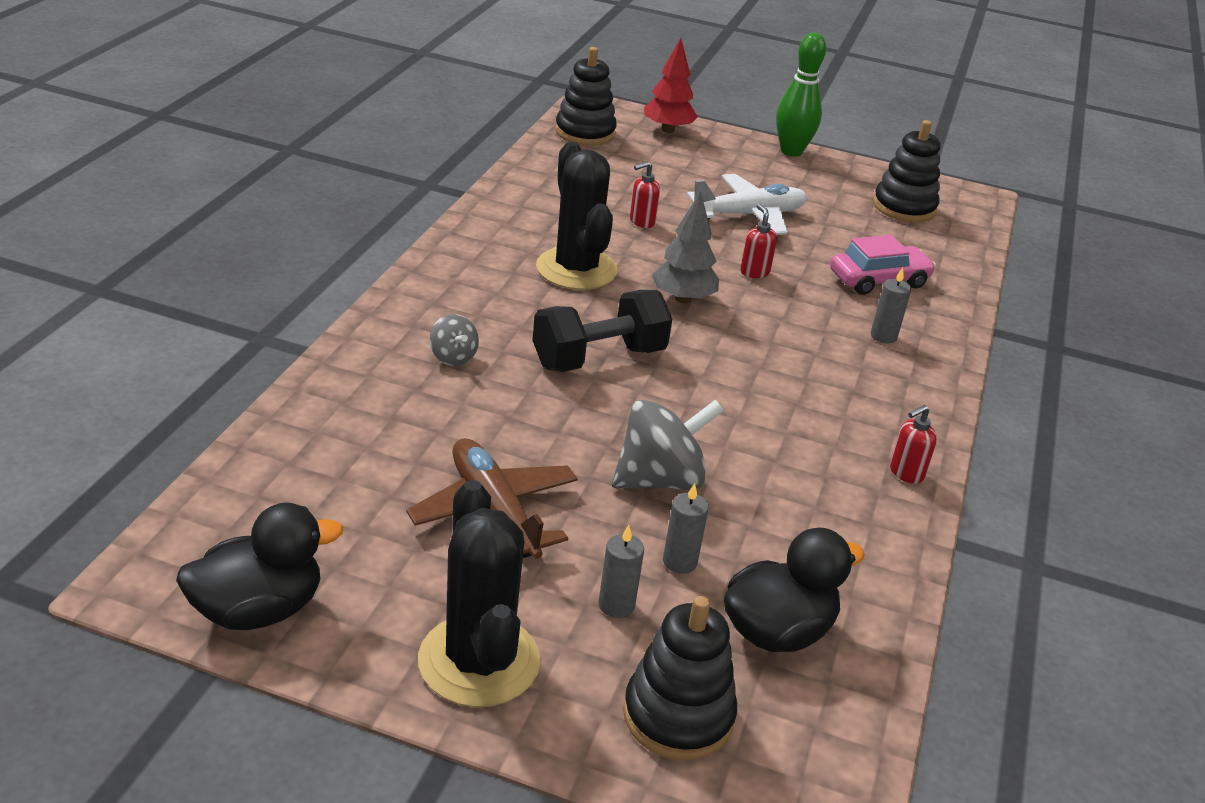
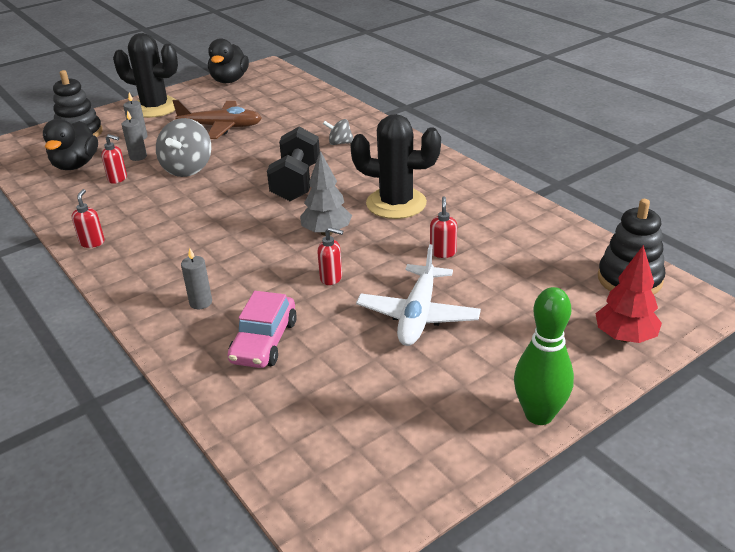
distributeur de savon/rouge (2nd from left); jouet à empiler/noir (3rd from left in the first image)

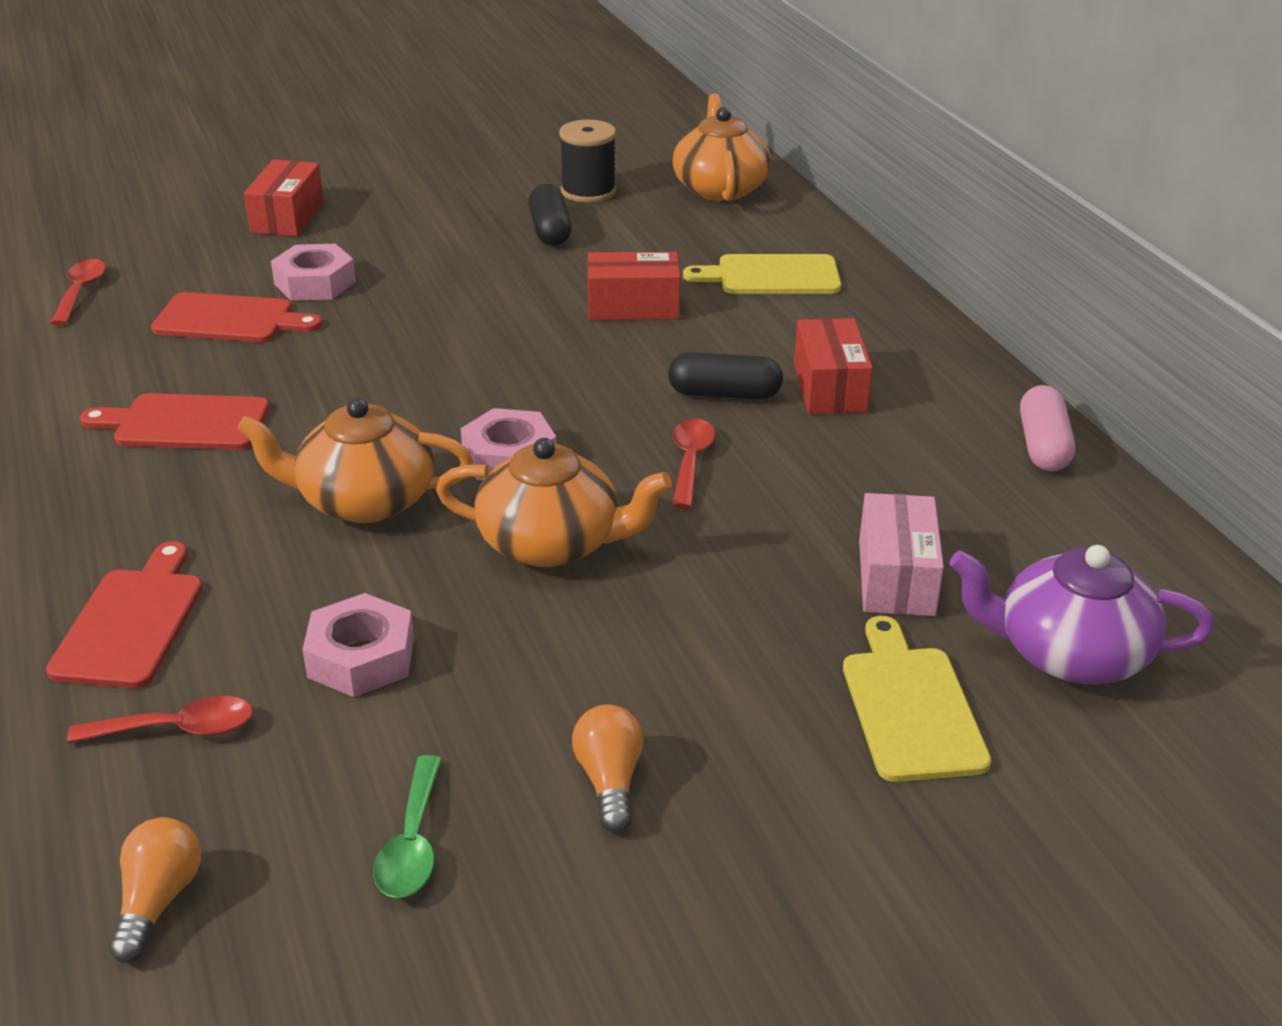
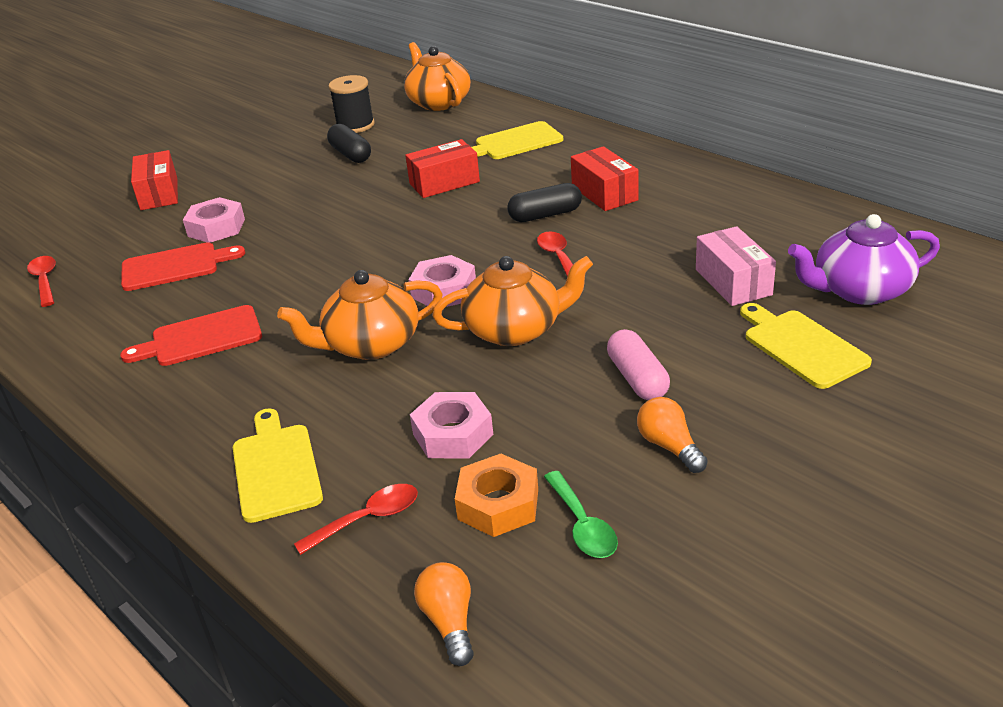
planche à découper/jaune (1st from left); écrou/orange; gélule/rose

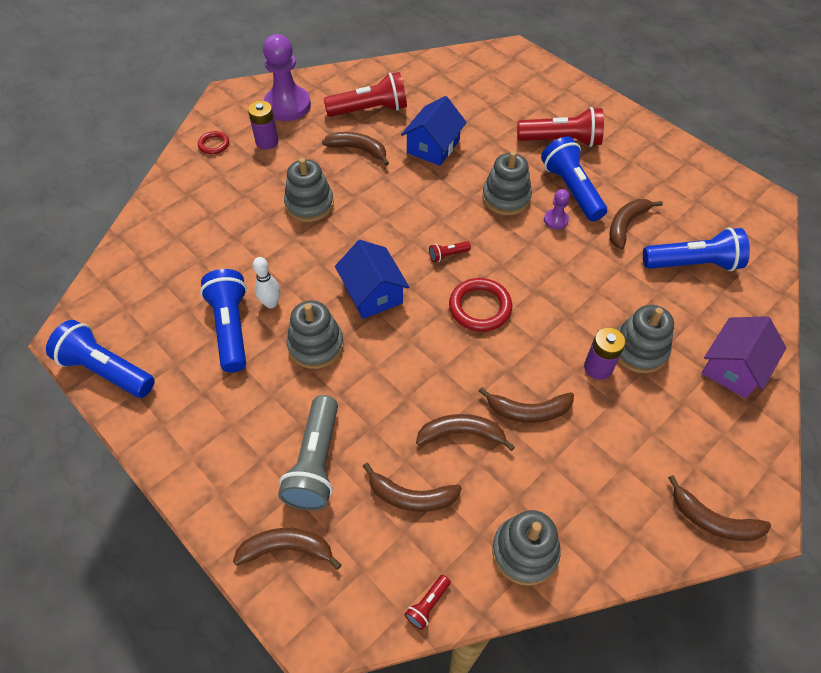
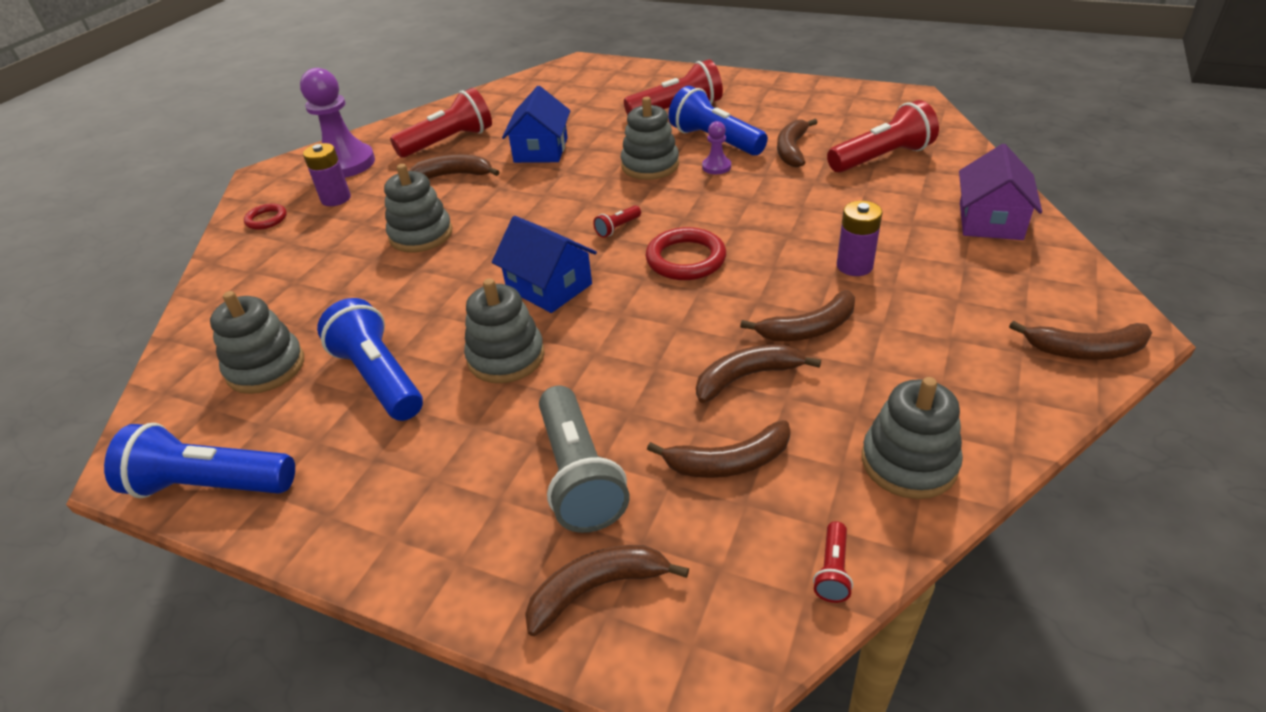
jouet à empiler/gris (1st from left); lampe de poche/rouge (5th from left); quille/blanc

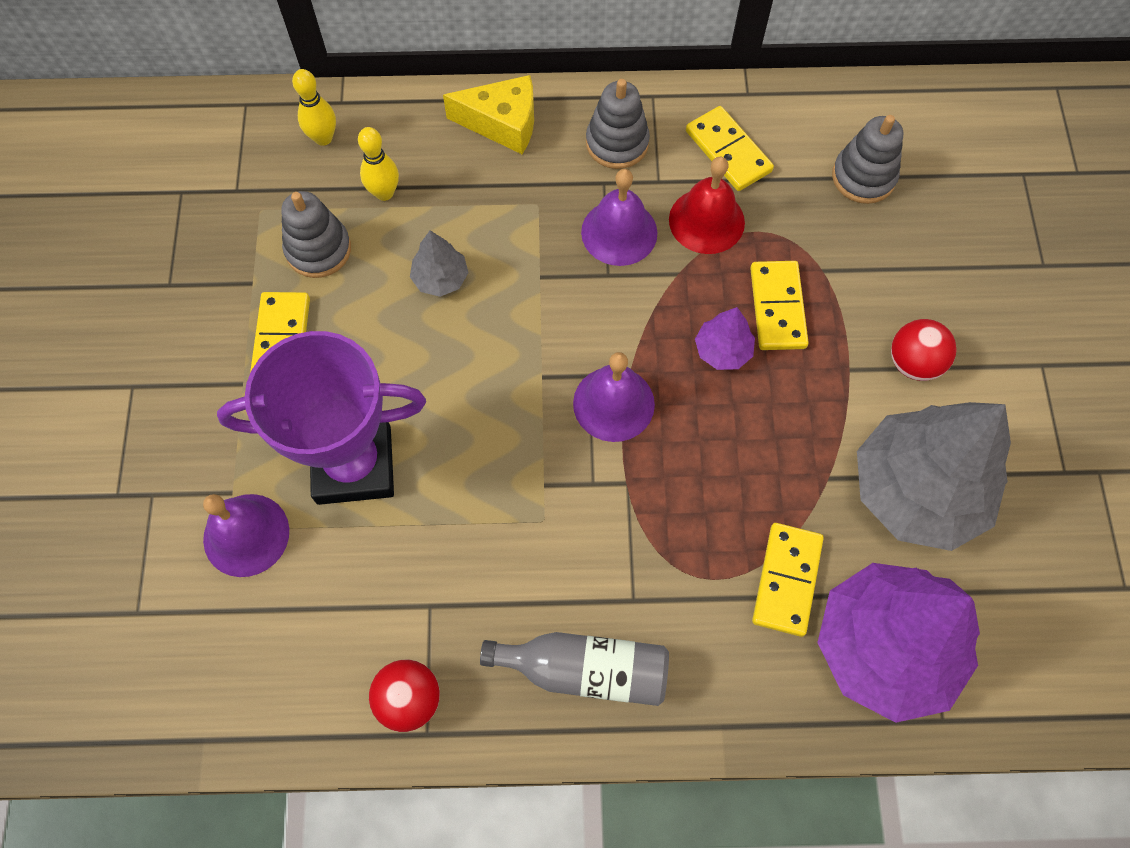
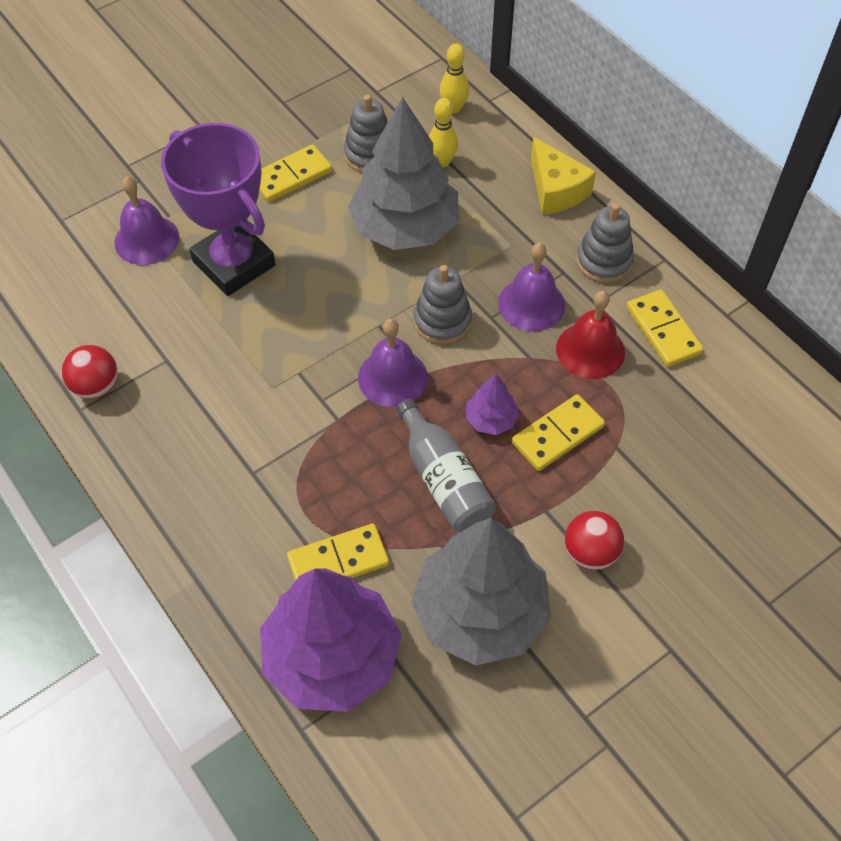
arbre/gris (1st from left); bouteille/gris; jouet à empiler/gris (2nd from left); domino/jaune (4th from left)

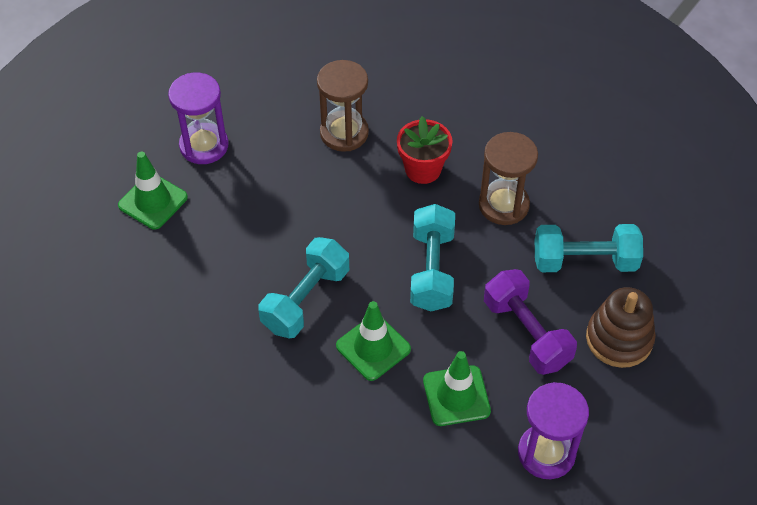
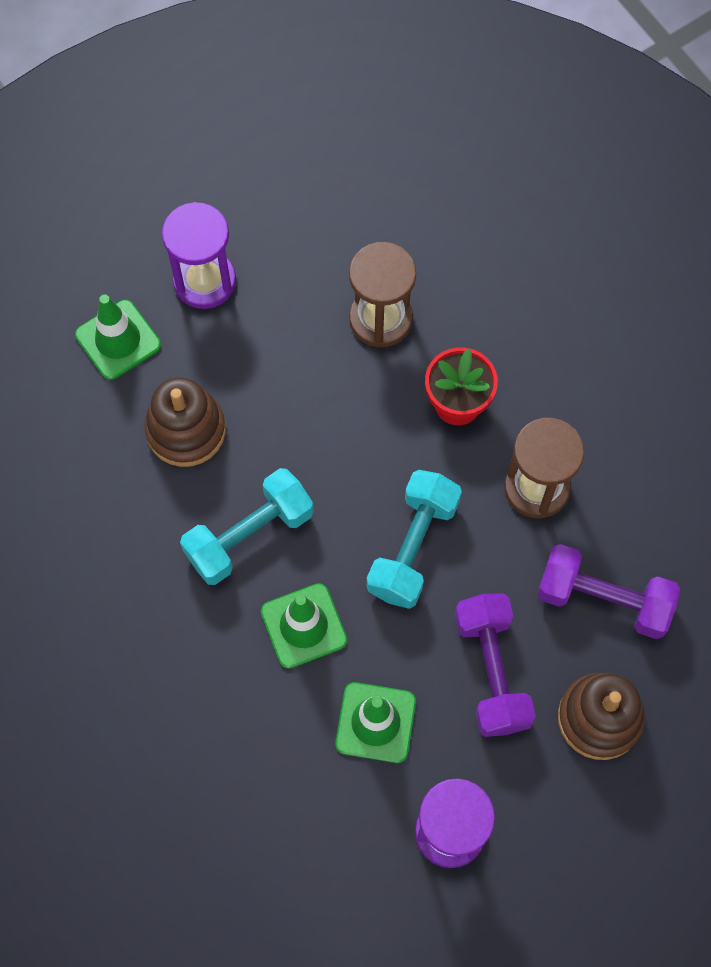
jouet à empiler/marron (1st from left); haltère/violet (2nd from left)

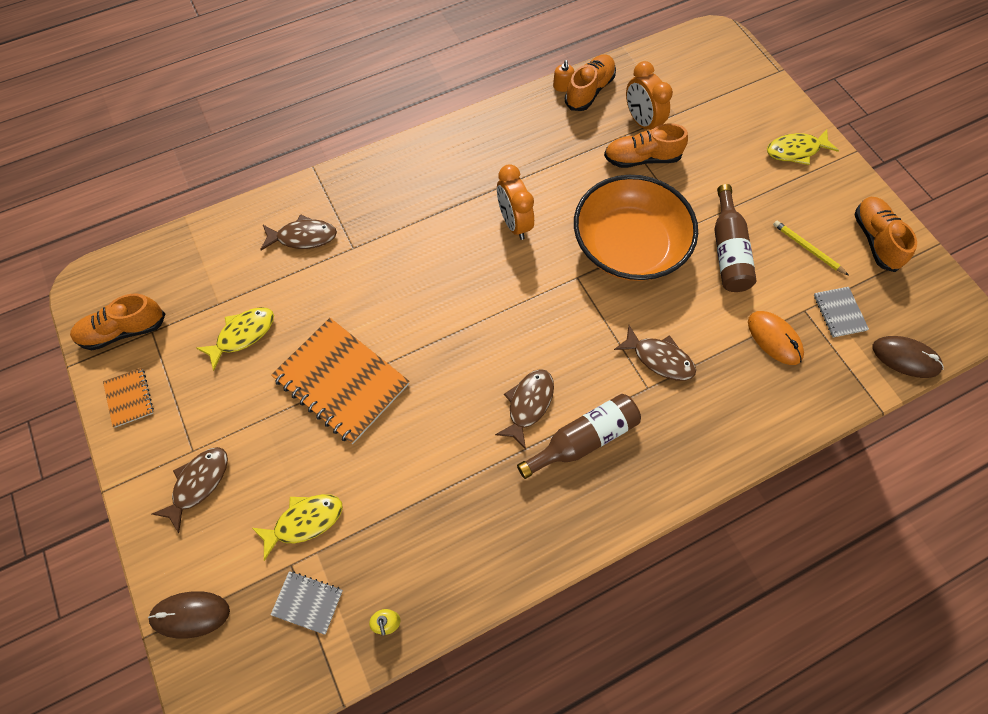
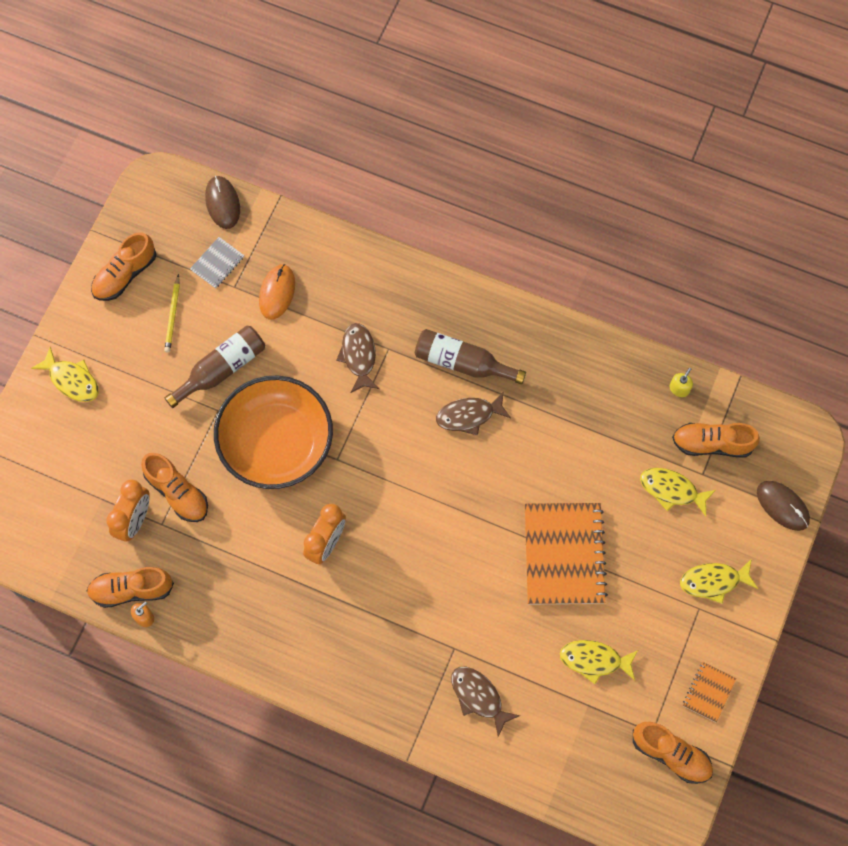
chaussure/orange (5th from left); poisson/jaune (4th from left)

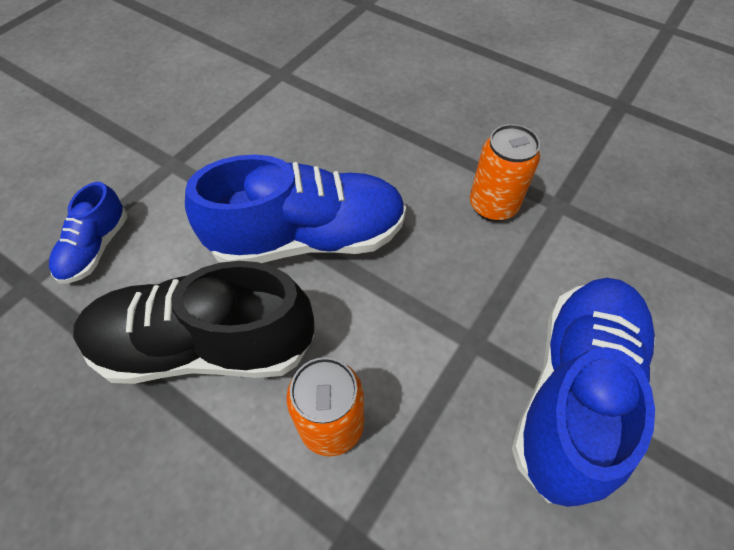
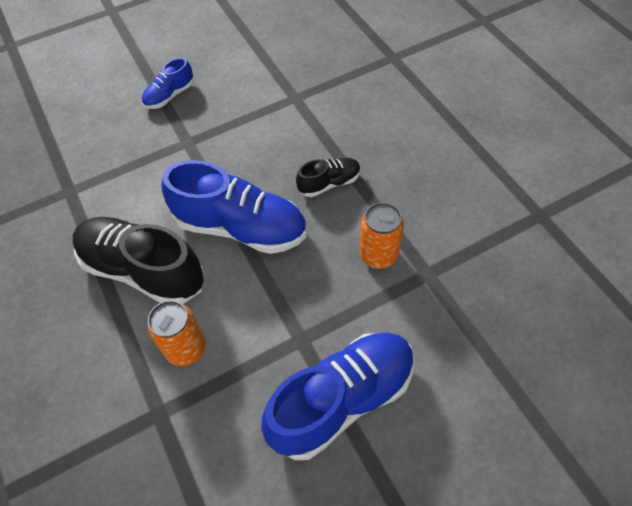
chaussure/bleu (1st from left); chaussure/noir (2nd from left)

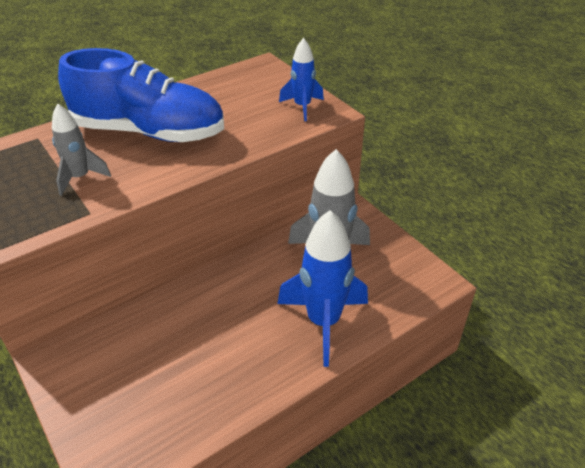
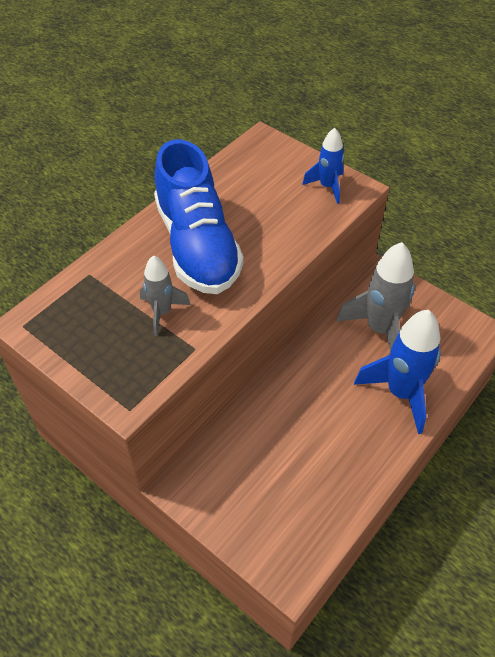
chaussure/bleu

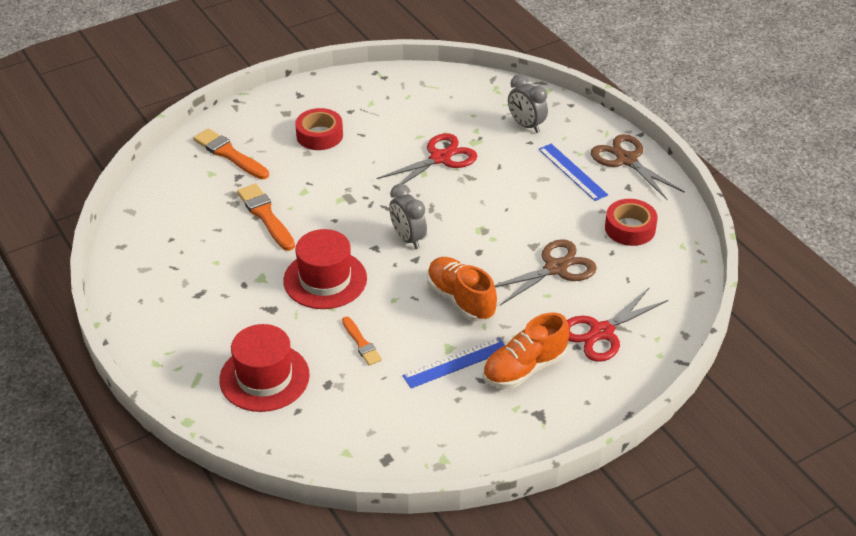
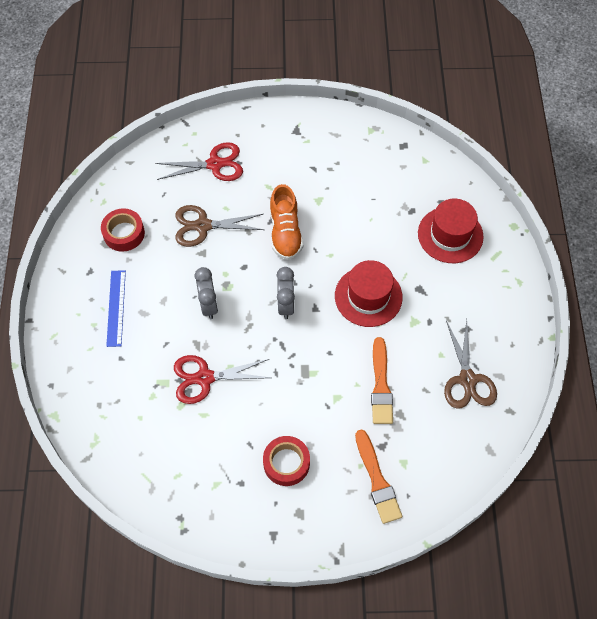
réveil/gris (1st from left); ciseaux/marron (2nd from left); pinceau/orange (3rd from left in the first image); règle/bleu (1st from left in the first image); chaussure/orange (2nd from left in the first image)

